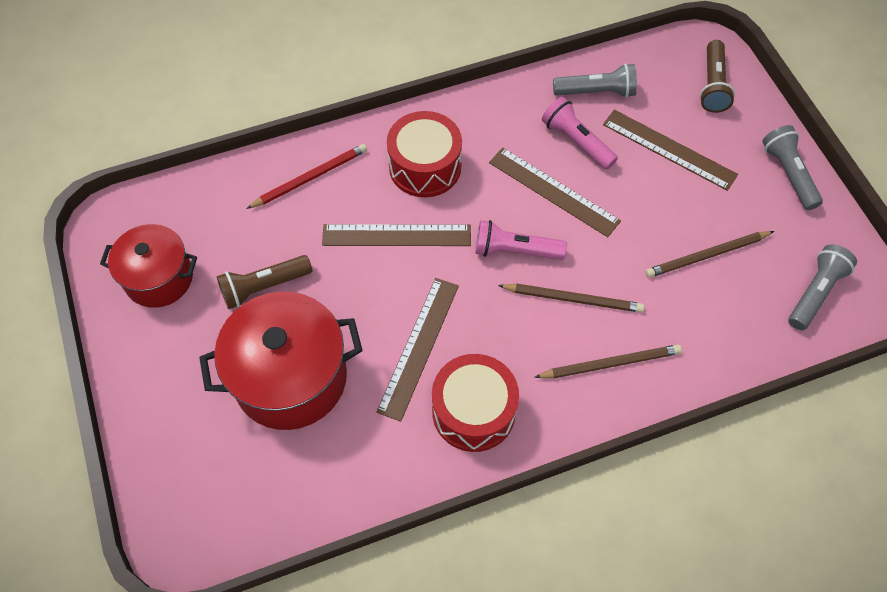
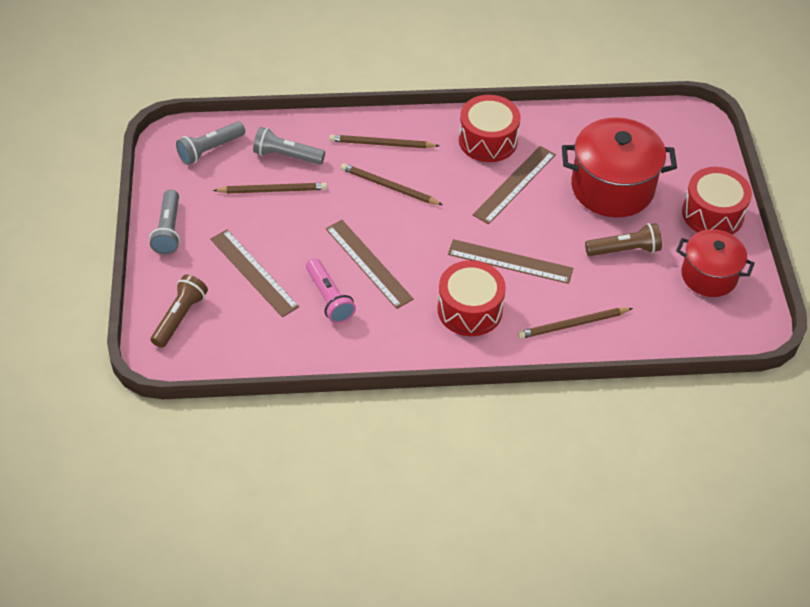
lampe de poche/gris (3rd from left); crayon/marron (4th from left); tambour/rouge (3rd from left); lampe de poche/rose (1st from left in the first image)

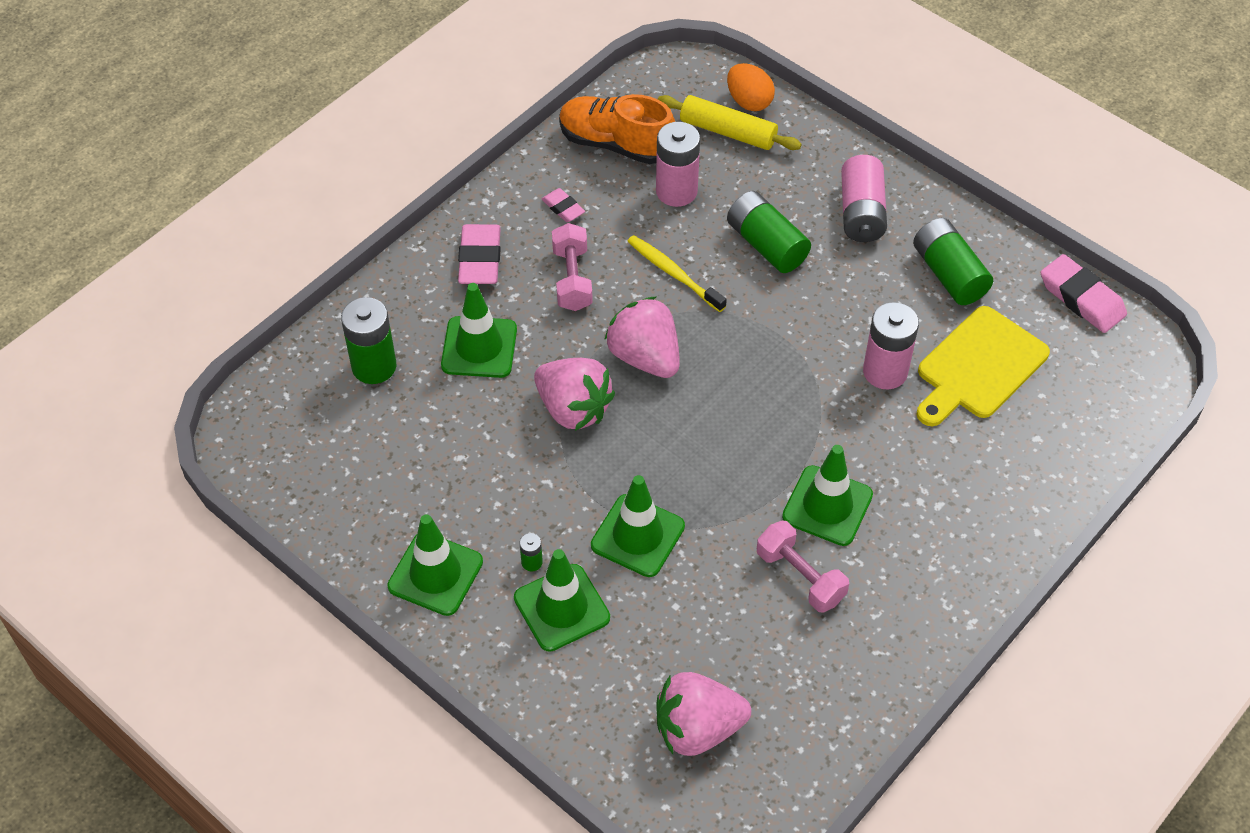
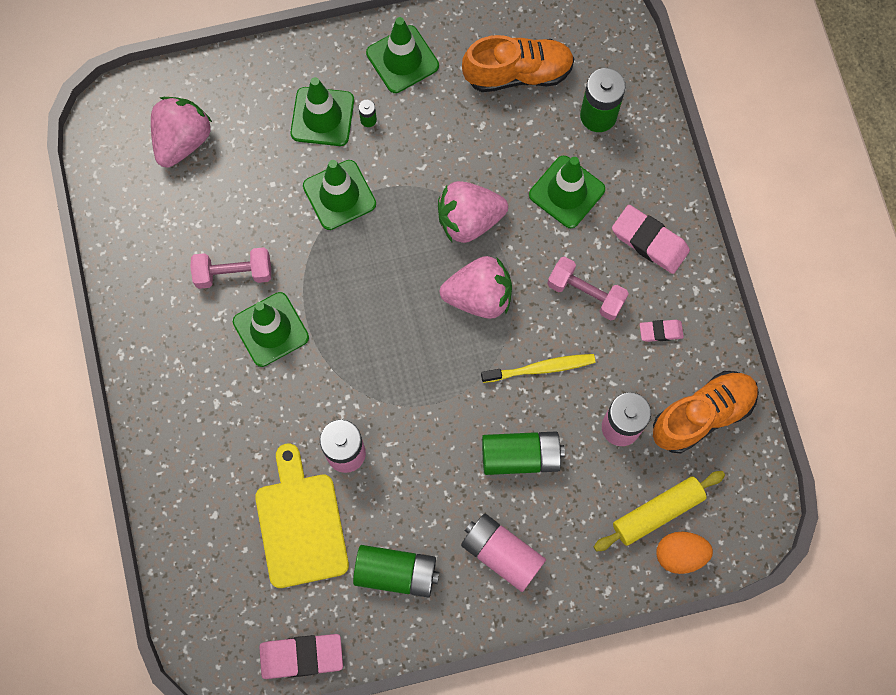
chaussure/orange (1st from left)

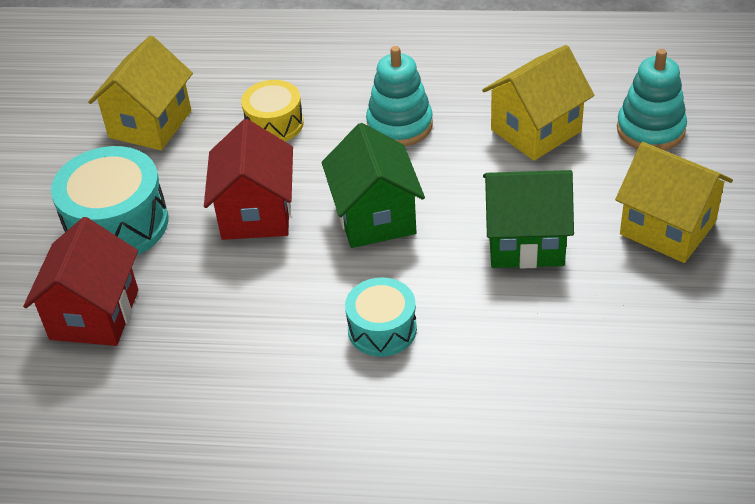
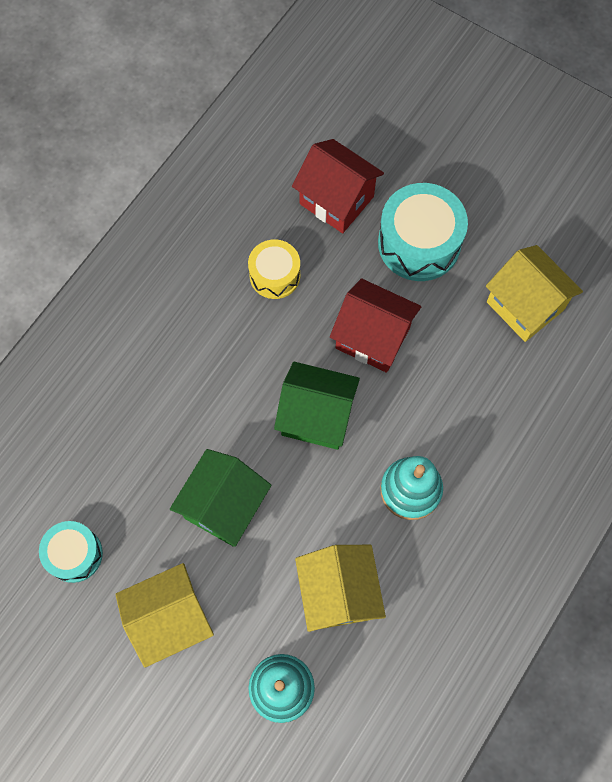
tambour/turquoise (1st from left); tambour/jaune

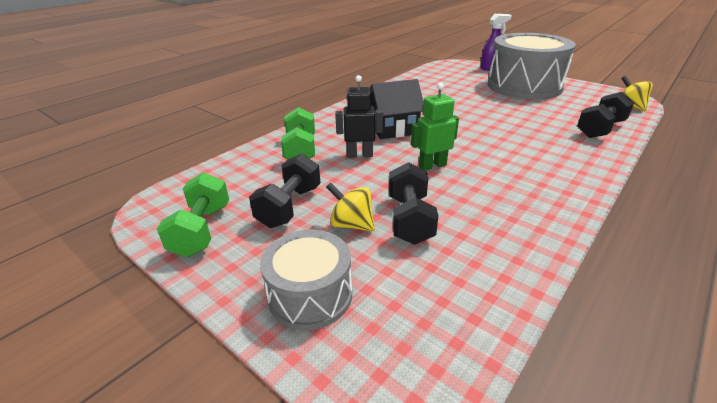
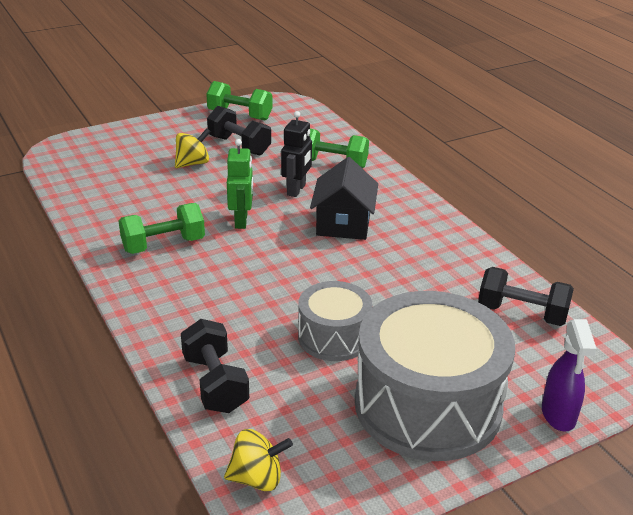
haltère/vert (1st from left); tambour/gris (1st from left); haltère/noir (3rd from left)

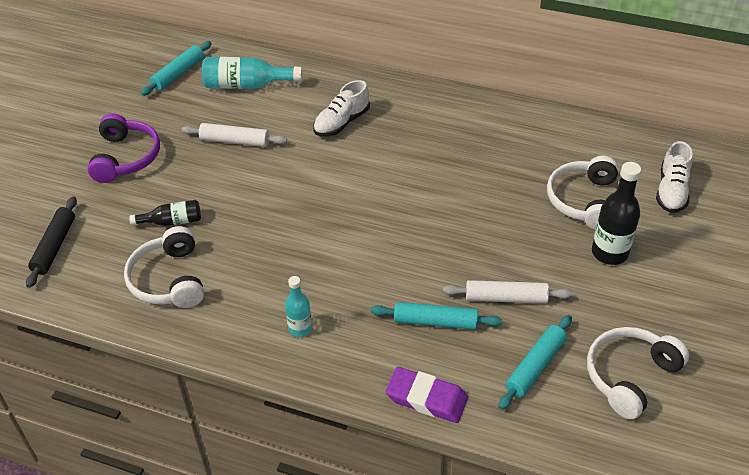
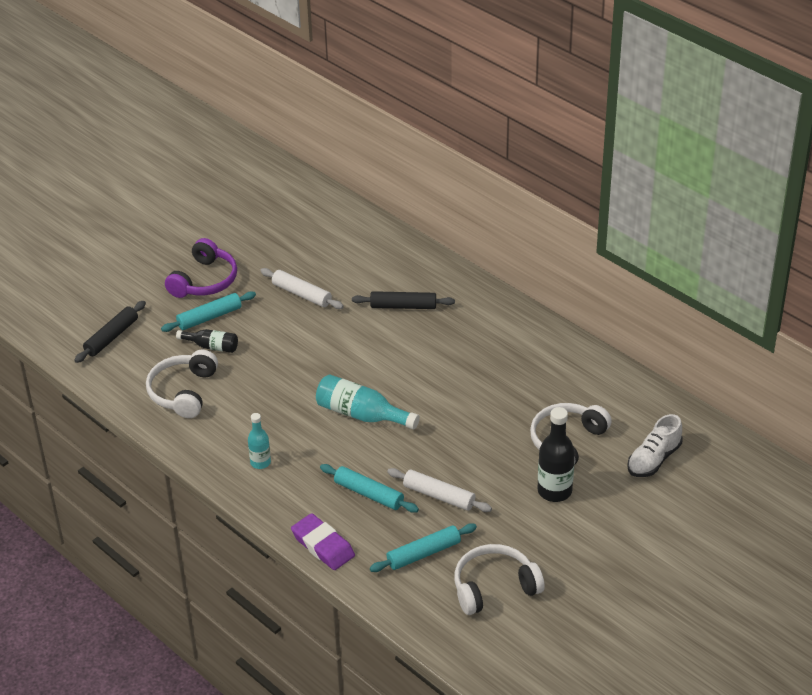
rouleau à pâtisserie/turquoise (1st from left); bouteille/turquoise (2nd from left); rouleau à pâtisserie/noir (2nd from left)

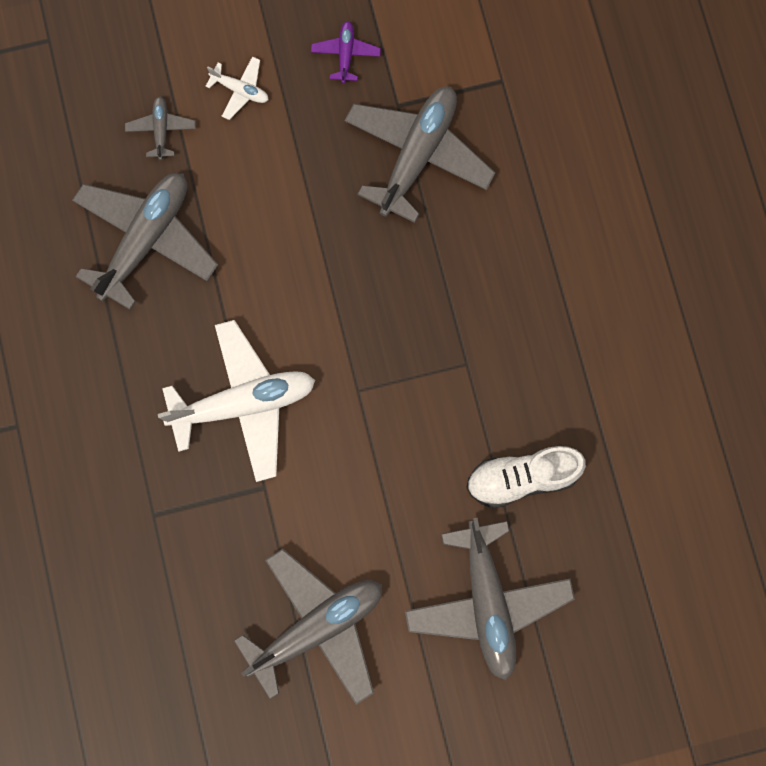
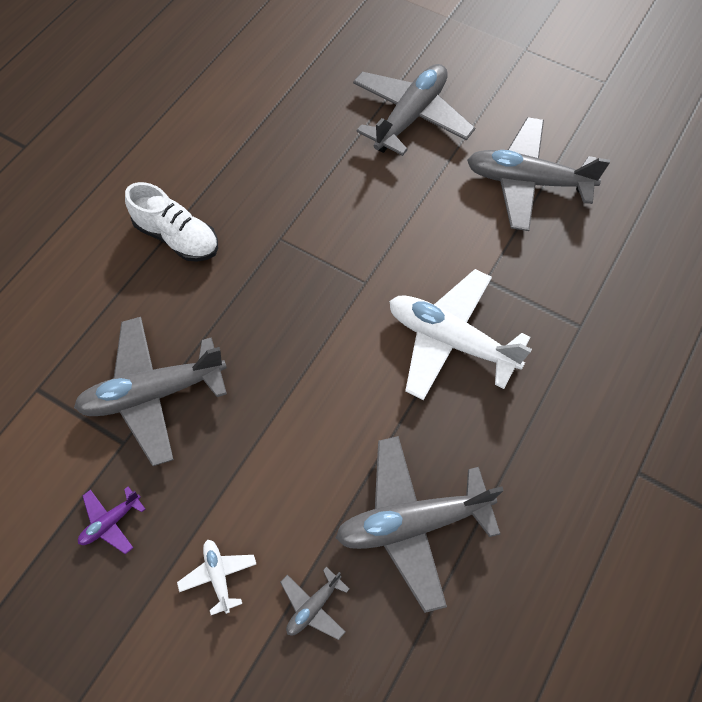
chaussure/blanc

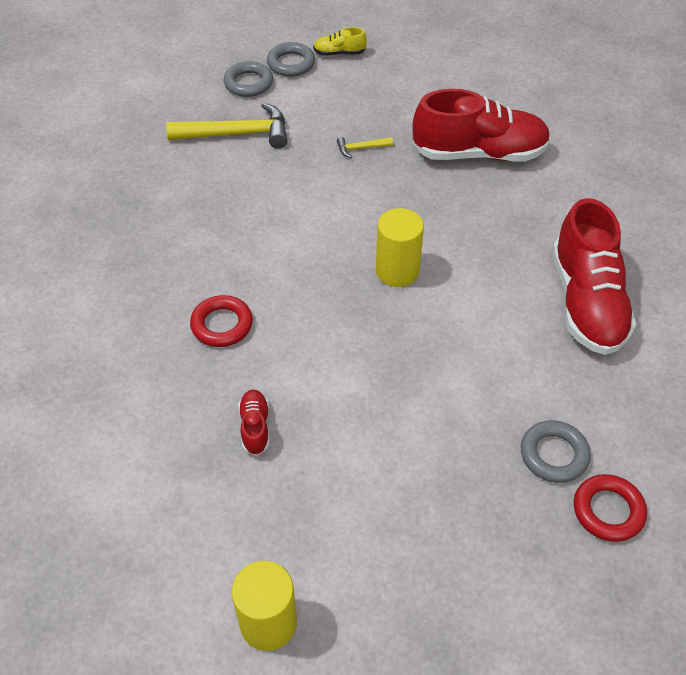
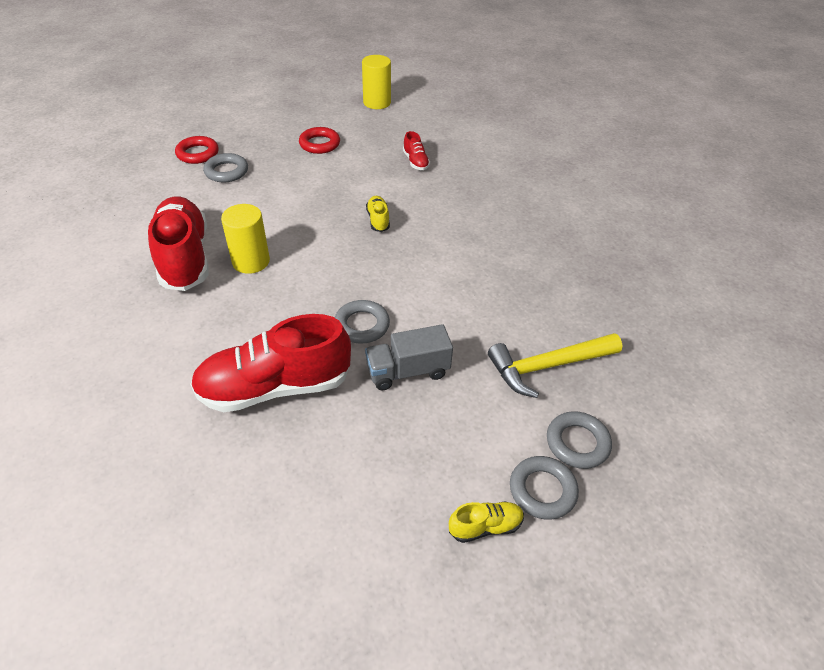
cylindre/jaune (1st from left); anneau/rouge (2nd from left); anneau/gris (2nd from left); camion/gris; chaussure/jaune (1st from left)

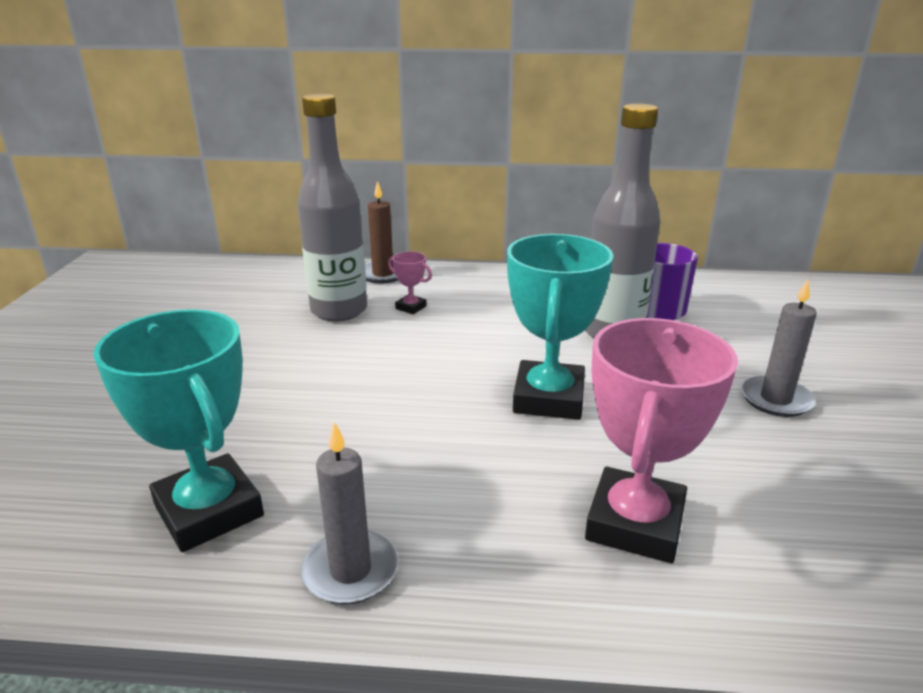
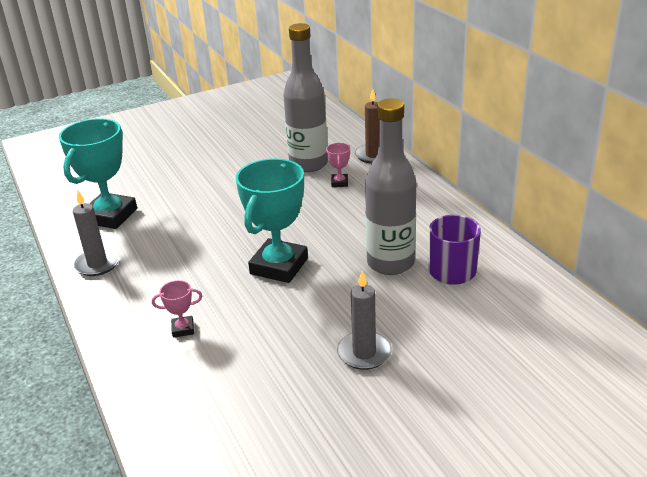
trophée/rose (1st from left); trophée/turquoise (2nd from left)

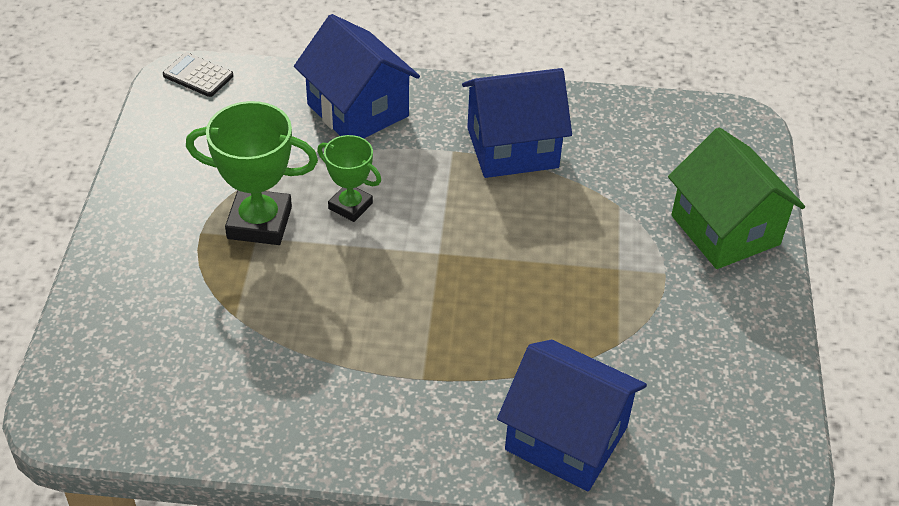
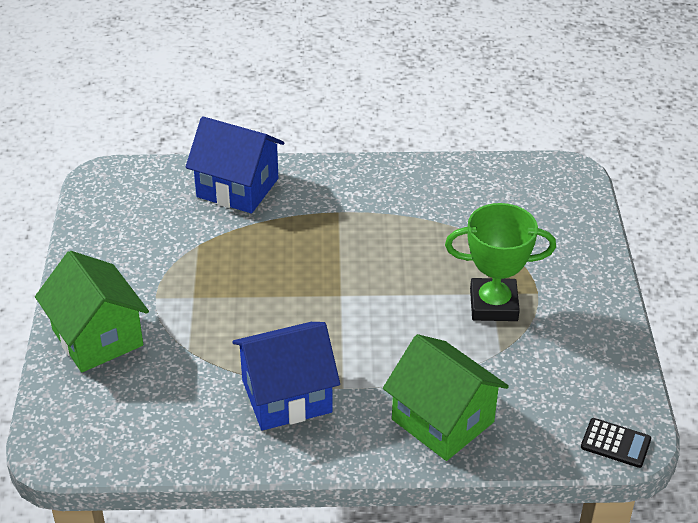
maison/vert (2nd from left); trophée/vert (2nd from left in the first image)

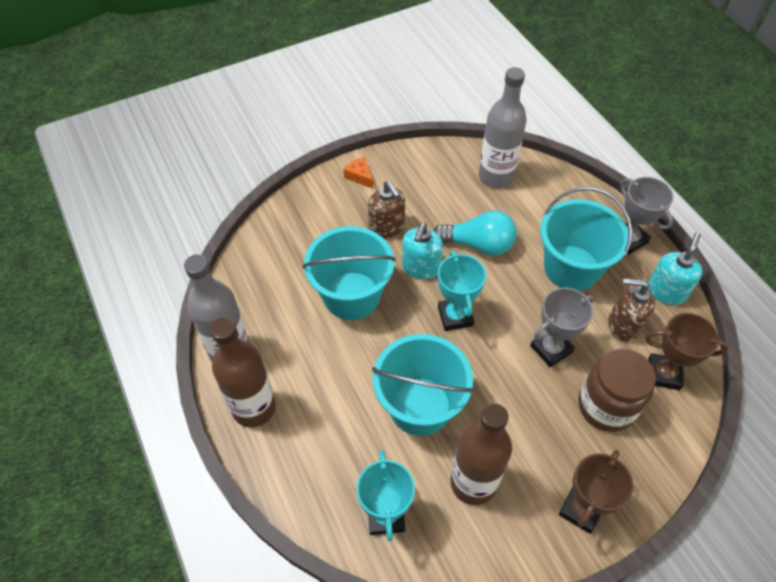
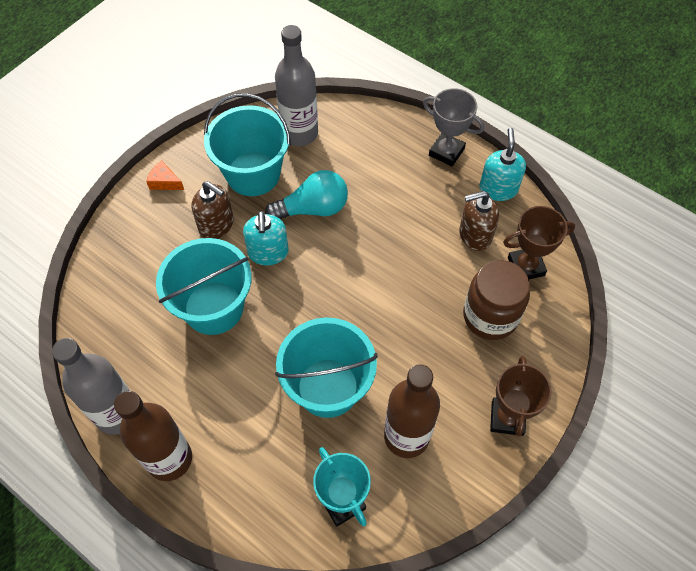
seau/turquoise (2nd from left); trophée/turquoise (2nd from left in the first image); trophée/gris (1st from left in the first image)

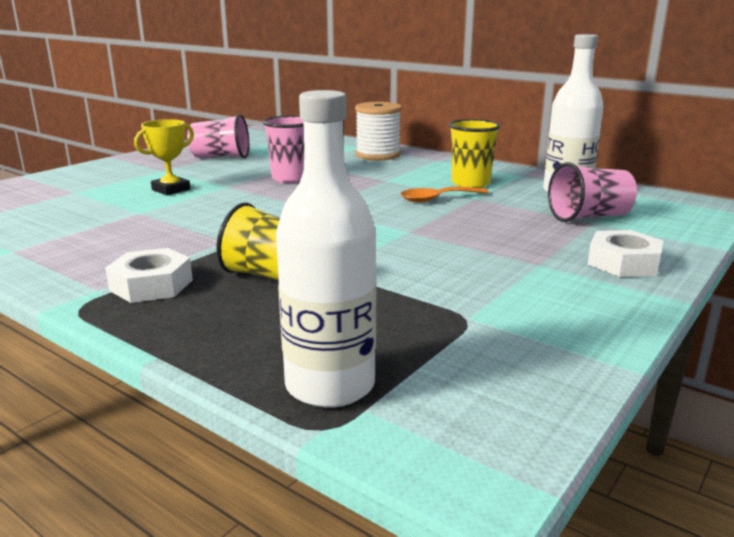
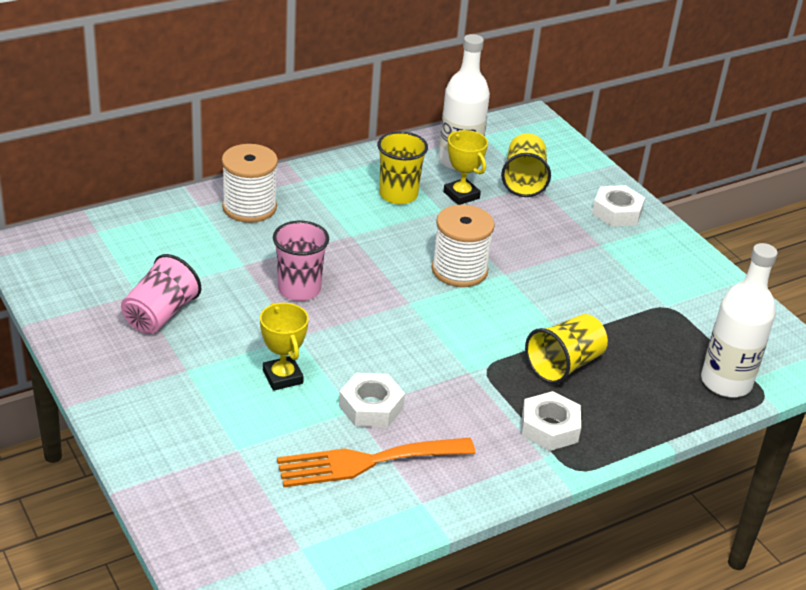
fourchette/orange; écrou/blanc (1st from left); bobine/blanc (2nd from left); trophée/jaune (2nd from left); gobelet/jaune (2nd from left); cuillère/orange

